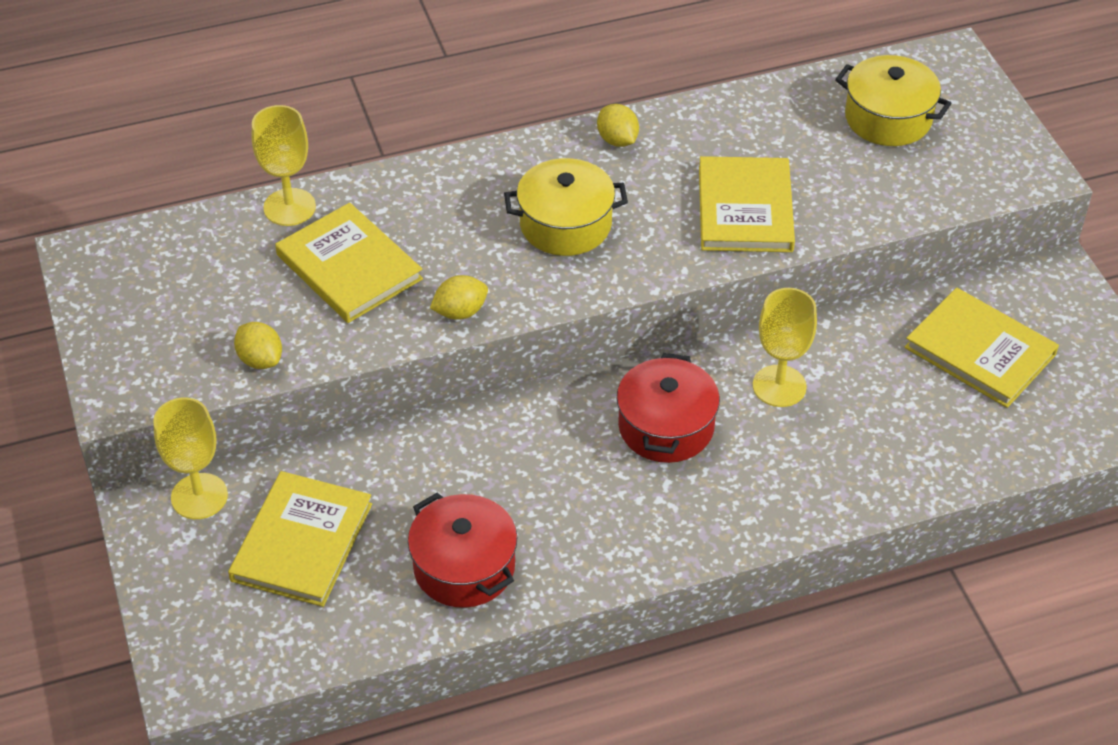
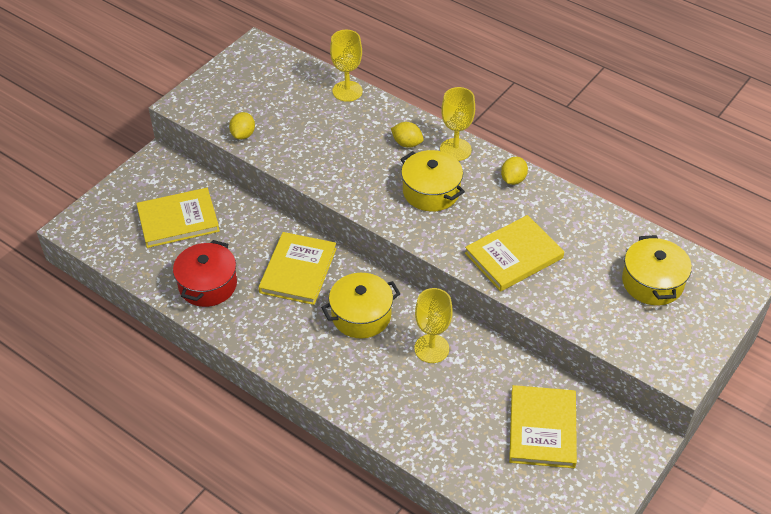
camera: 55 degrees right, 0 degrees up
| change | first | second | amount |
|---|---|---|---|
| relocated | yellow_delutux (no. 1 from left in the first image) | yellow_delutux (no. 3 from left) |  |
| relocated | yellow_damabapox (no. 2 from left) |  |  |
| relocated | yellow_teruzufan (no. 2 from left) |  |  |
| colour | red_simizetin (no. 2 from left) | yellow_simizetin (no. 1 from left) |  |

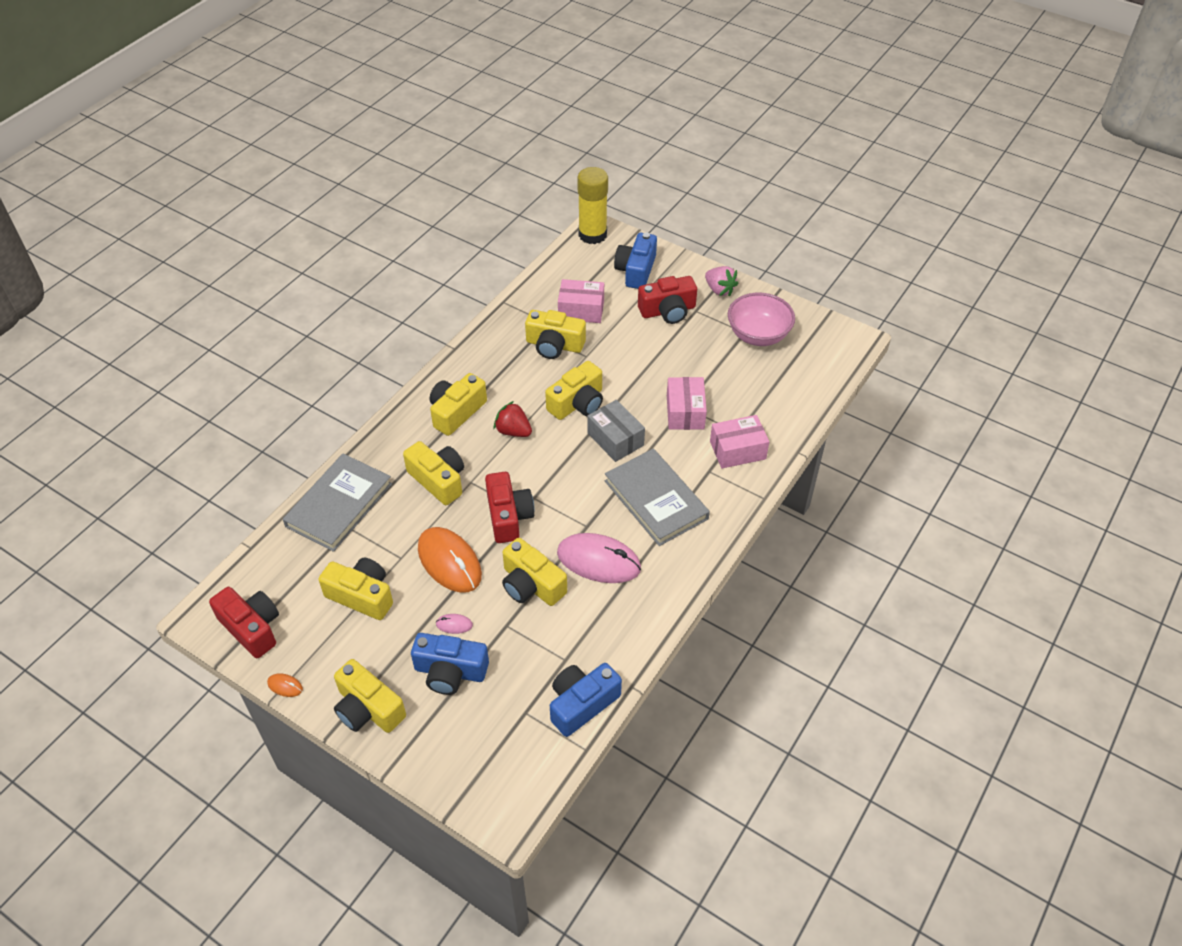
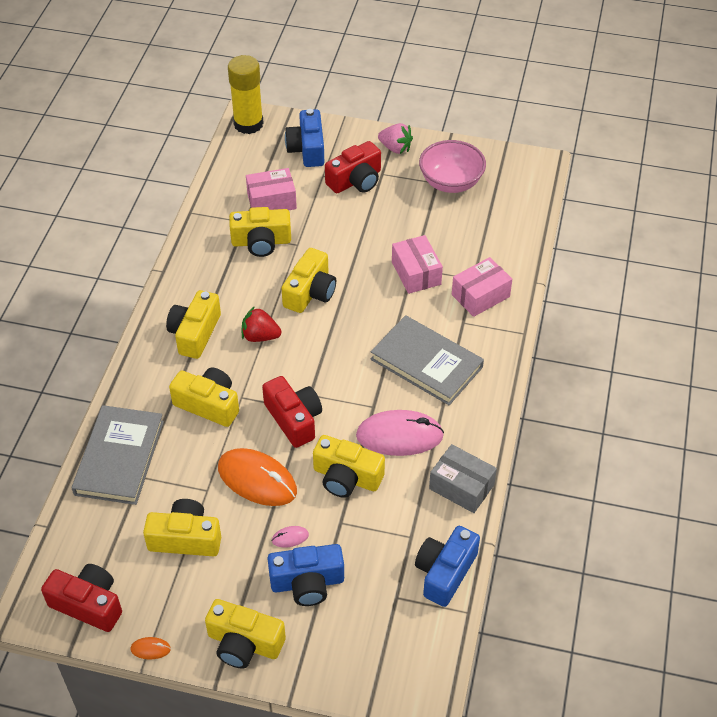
camera: 20 degrees left, 0 degrees up
| change | first | second | amount |
|---|---|---|---|
| relocated | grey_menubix |  |  |

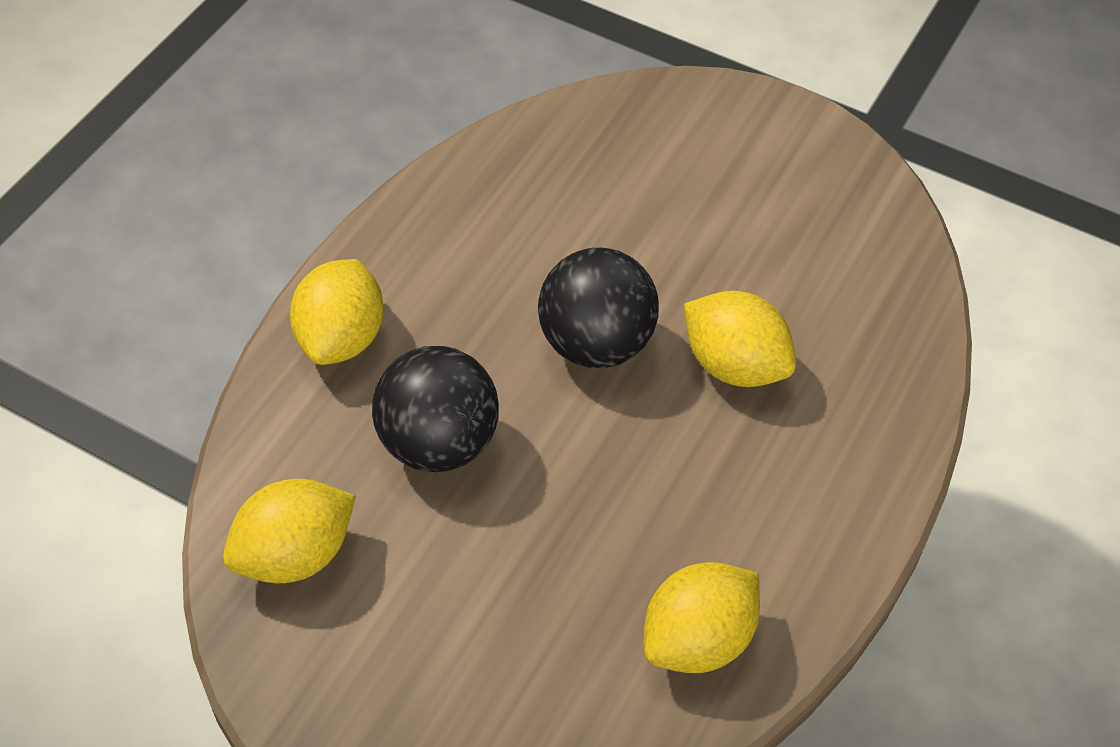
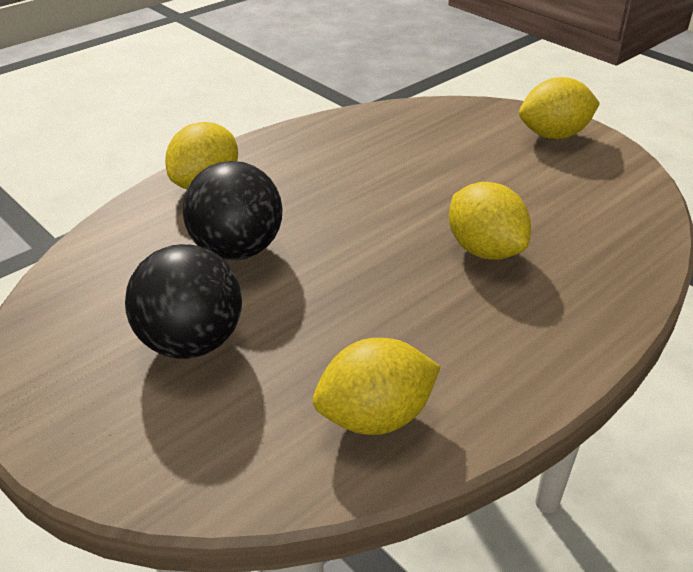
camera: 20 degrees right, 15 degrees down
| change | first | second | amount |
|---|---|---|---|
| relocated | yellow_teruzufan (no. 1 from left in the first image) | yellow_teruzufan (no. 4 from left) |  |
| relocated | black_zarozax (no. 2 from left in the first image) | black_zarozax (no. 1 from left) |  |

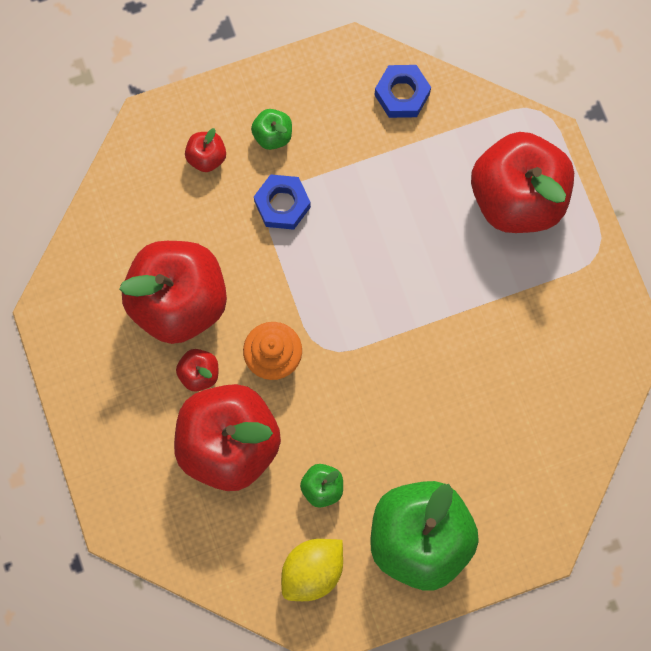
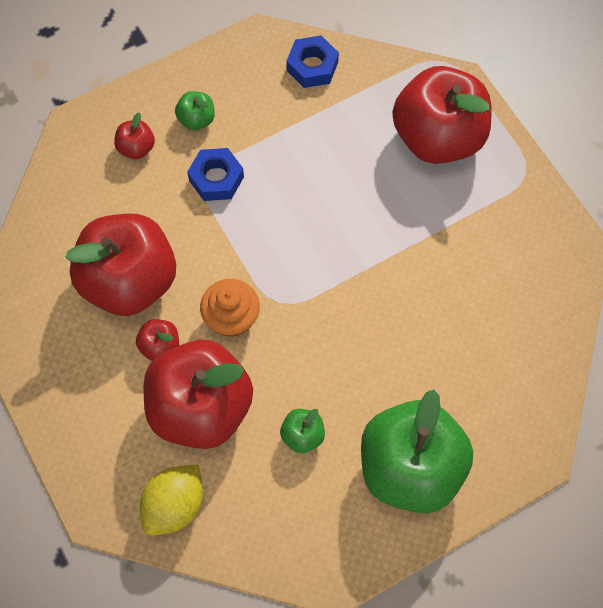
camera: 10 degrees left, 10 degrees down
| change | first | second | amount |
|---|---|---|---|
| relocated | yellow_teruzufan |  |  |

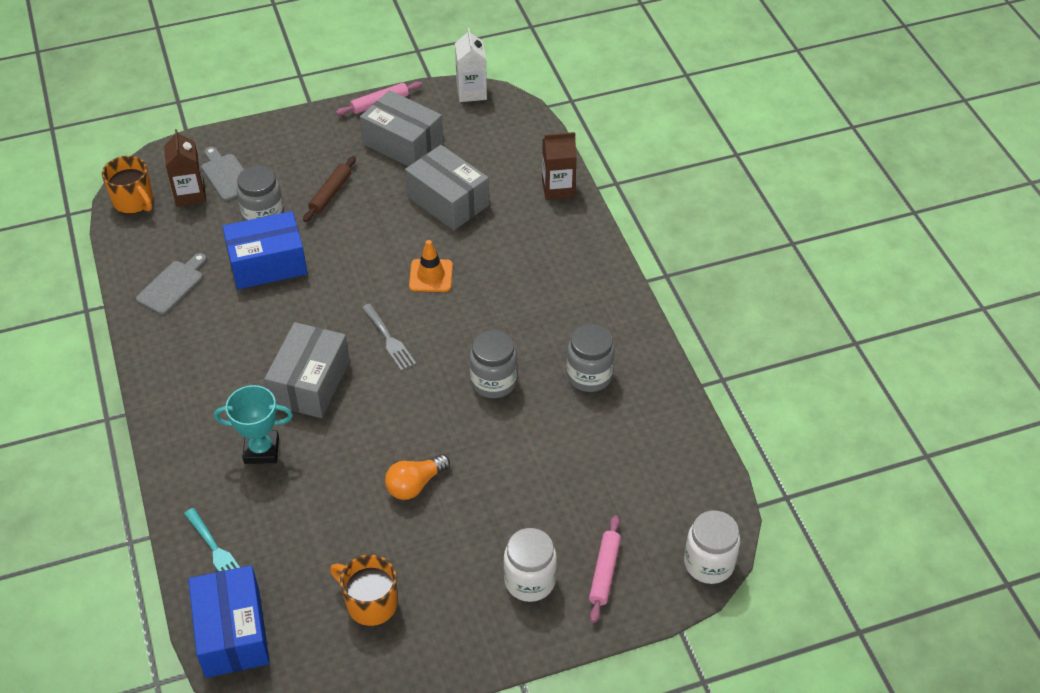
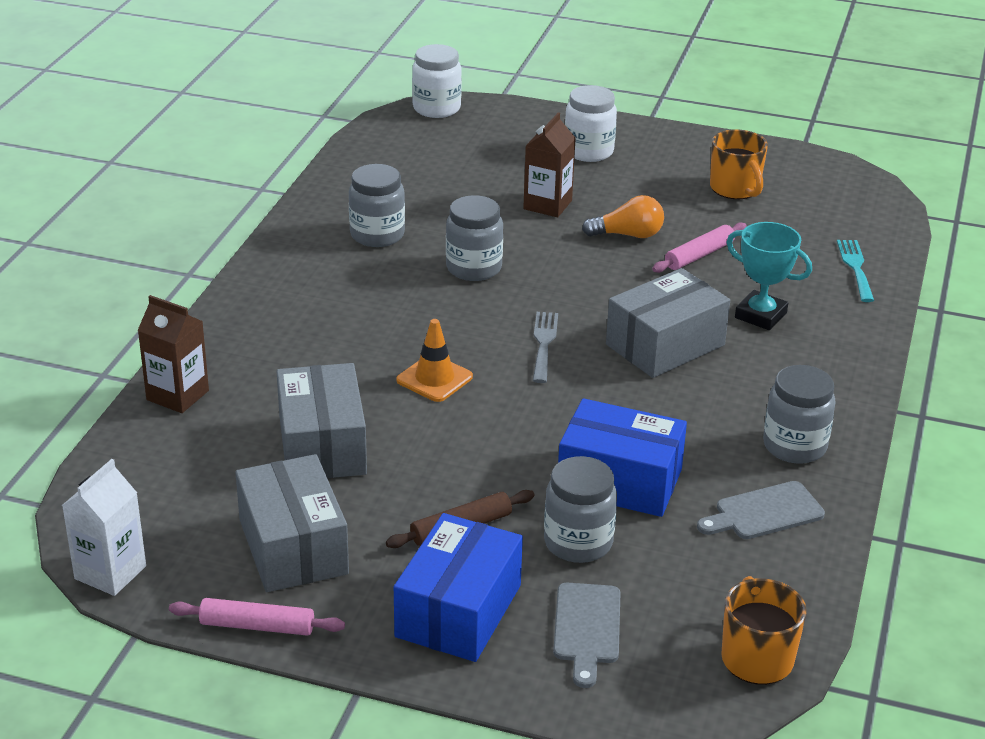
camera: 145 degrees left, 15 degrees down
| change | first | second | amount |
|---|---|---|---|
| relocated | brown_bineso (no. 1 from left in the first image) | brown_bineso (no. 2 from left) |  |
| relocated | blue_menubix (no. 1 from left) |  |  |
| relocated | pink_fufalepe (no. 2 from left) |  |  |
| appeared |  | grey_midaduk (no. 4 from left) |  |

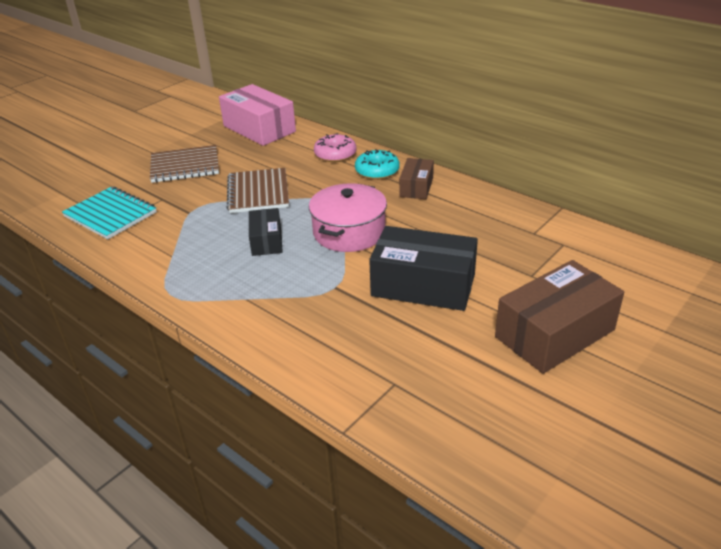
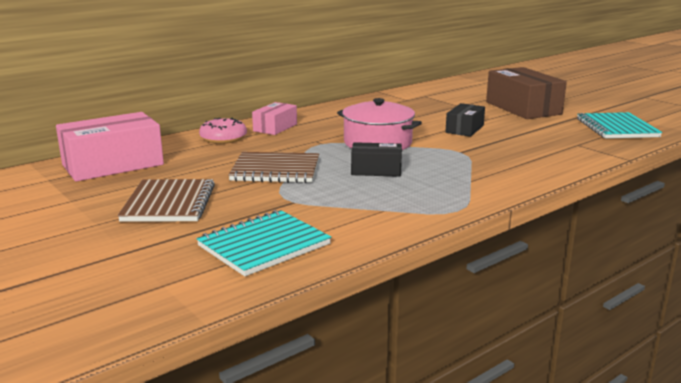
camera: 80 degrees left, 15 degrees down
| change | first | second | amount |
|---|---|---|---|
| exchanged | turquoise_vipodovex | pink_menubix (no. 2 from left) |  |
| size | black_menubix (no. 2 from left) |  | x0.55 |
| missing | brown_menubix (no. 1 from left) |  |  |
| appeared |  | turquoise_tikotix (no. 2 from left) |  |

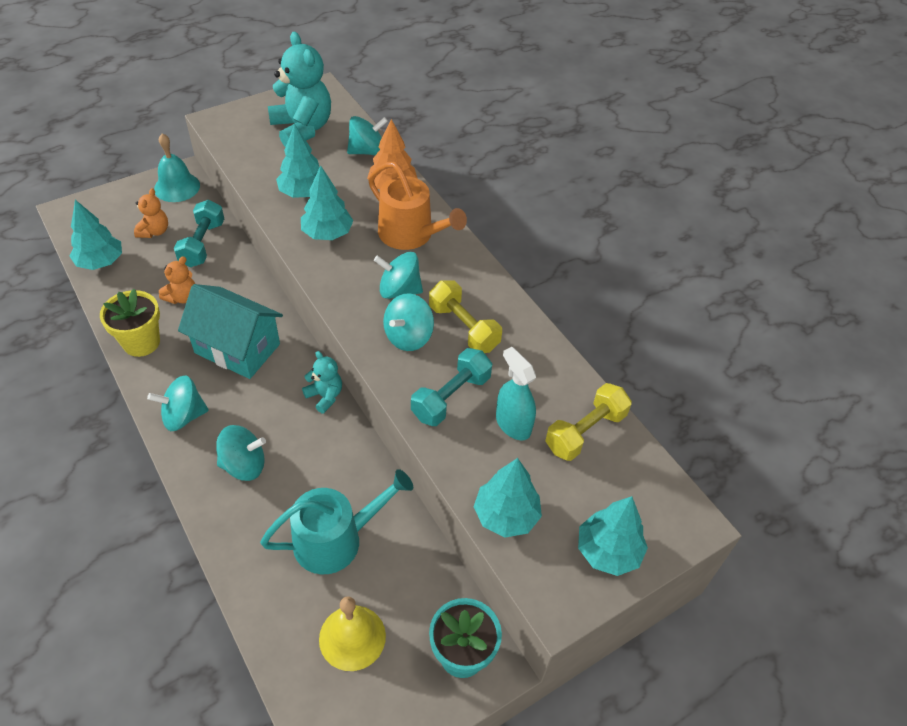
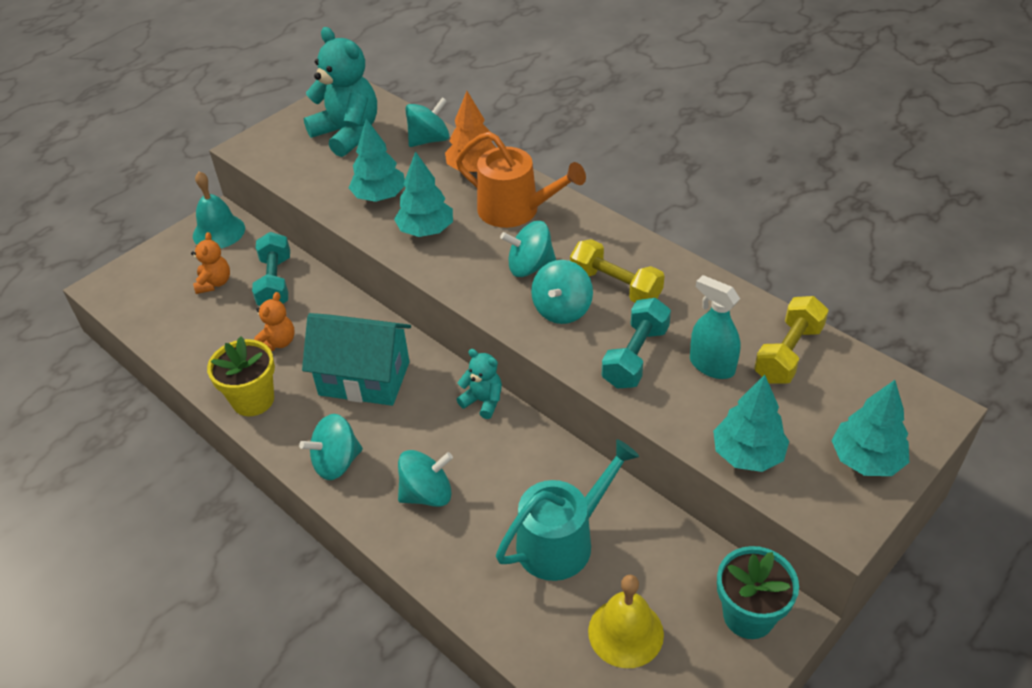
camera: 10 degrees left, 5 degrees down
| change | first | second | amount |
|---|---|---|---|
| missing | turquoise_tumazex (no. 1 from left) |  |  |

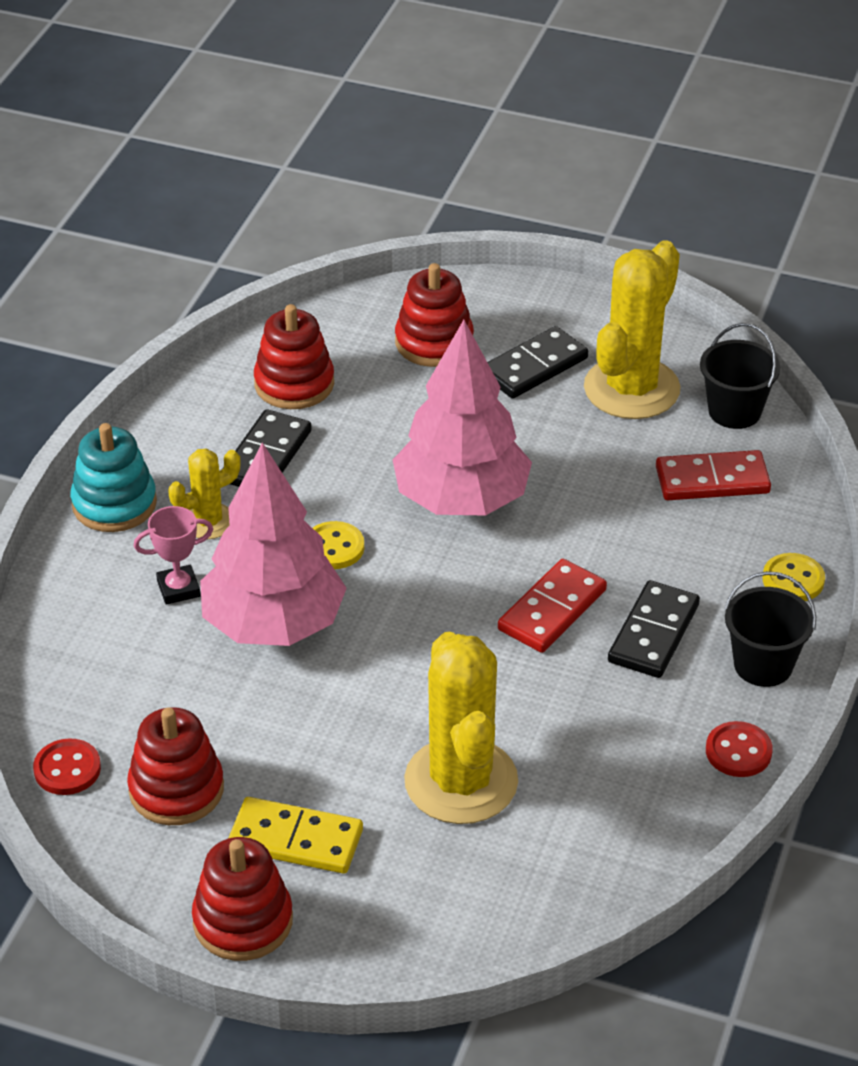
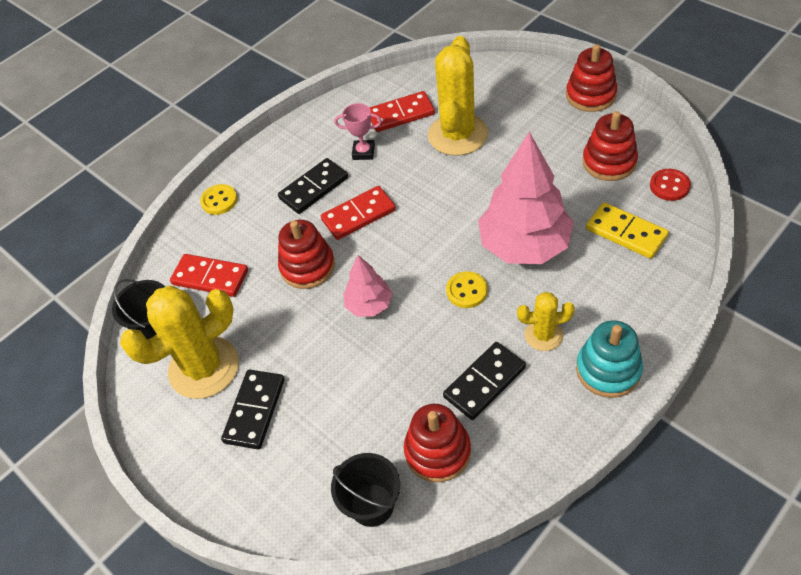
camera: 150 degrees left, 10 degrees up
| change | first | second | amount |
|---|---|---|---|
| relocated | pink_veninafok |  |  |
| relocated | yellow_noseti |  |  |
| size | pink_tumazex (no. 2 from left in the first image) | pink_tumazex (no. 1 from left) | x0.52 |
| relocated | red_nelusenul (no. 4 from left in the first image) | red_nelusenul (no. 1 from left) |  |
| spun | black_noseti (no. 2 from left in the first image) | black_noseti (no. 1 from left) | 60 degrees counterclockwise |
| missing | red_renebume (no. 2 from left) |  |  |
| relocated | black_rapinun (no. 2 from left) |  |  |
| appeared |  | red_noseti (no. 3 from left) |  |

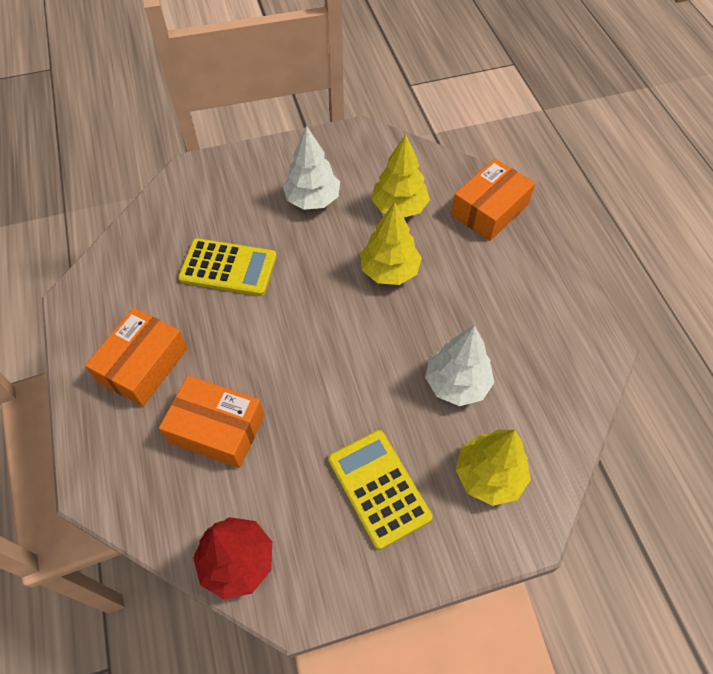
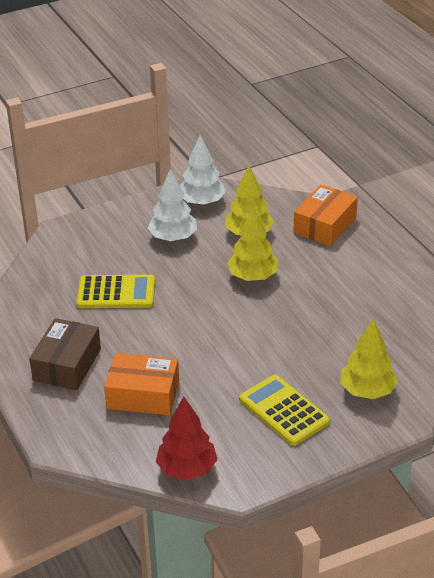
camera: 10 degrees left, 20 degrees down
| change | first | second | amount |
|---|---|---|---|
| colour | orange_menubix (no. 1 from left) | brown_menubix |  |
| relocated | white_tumazex (no. 2 from left) |  |  |

